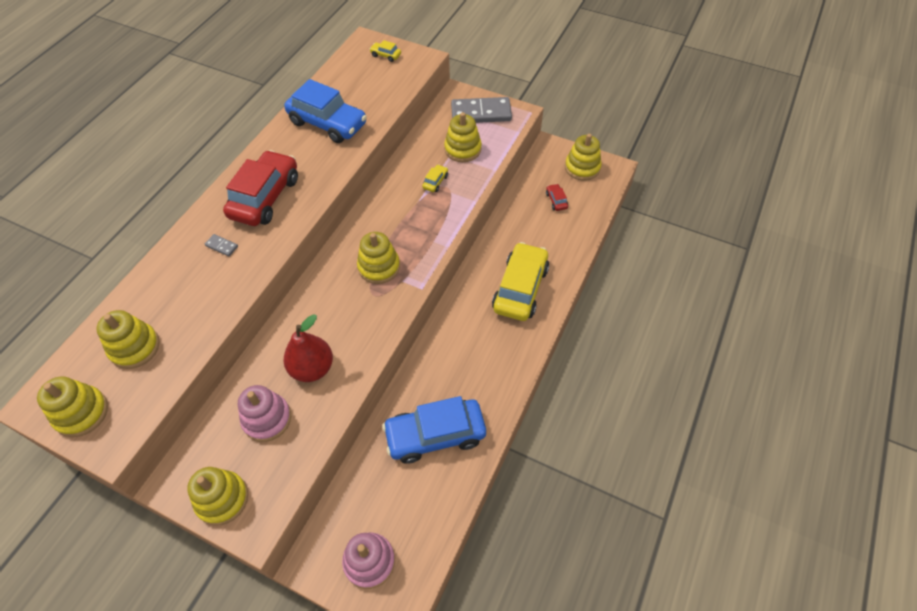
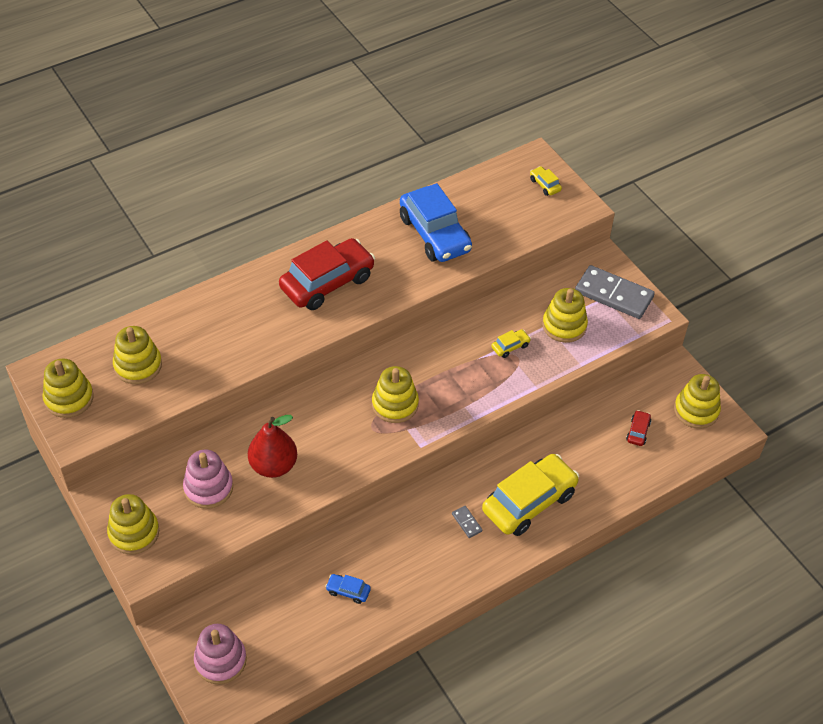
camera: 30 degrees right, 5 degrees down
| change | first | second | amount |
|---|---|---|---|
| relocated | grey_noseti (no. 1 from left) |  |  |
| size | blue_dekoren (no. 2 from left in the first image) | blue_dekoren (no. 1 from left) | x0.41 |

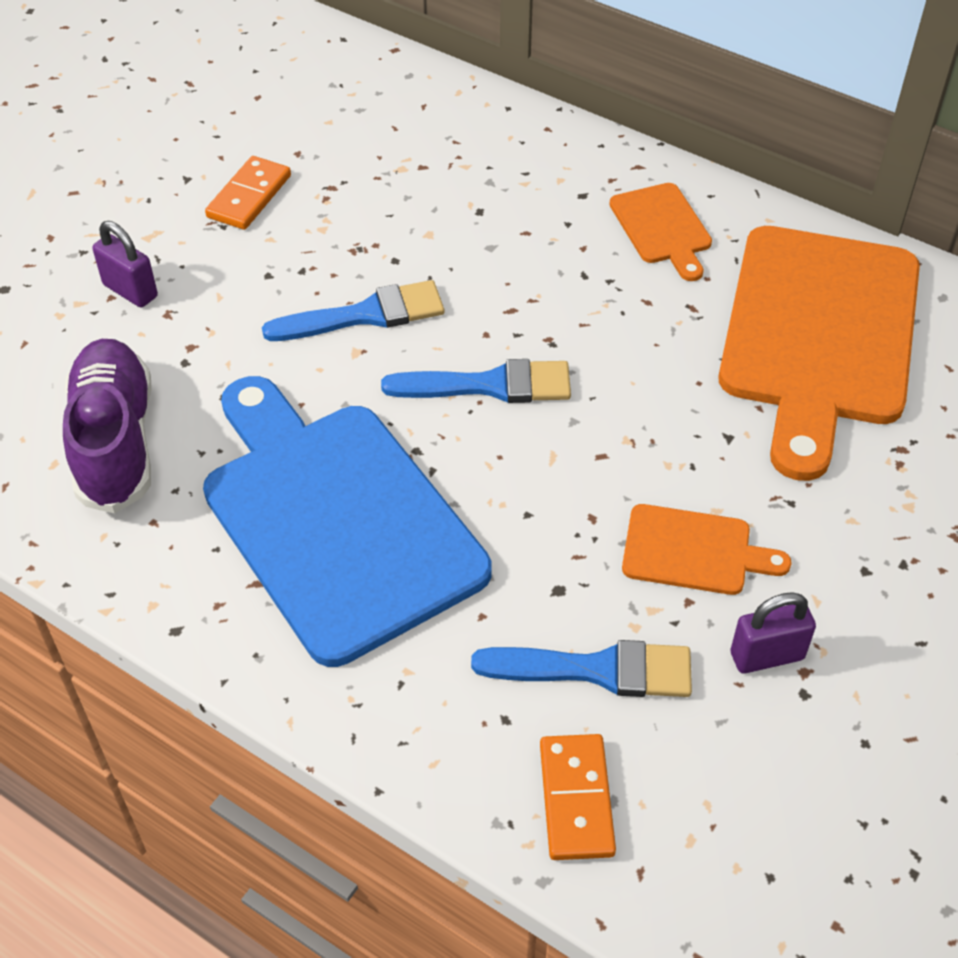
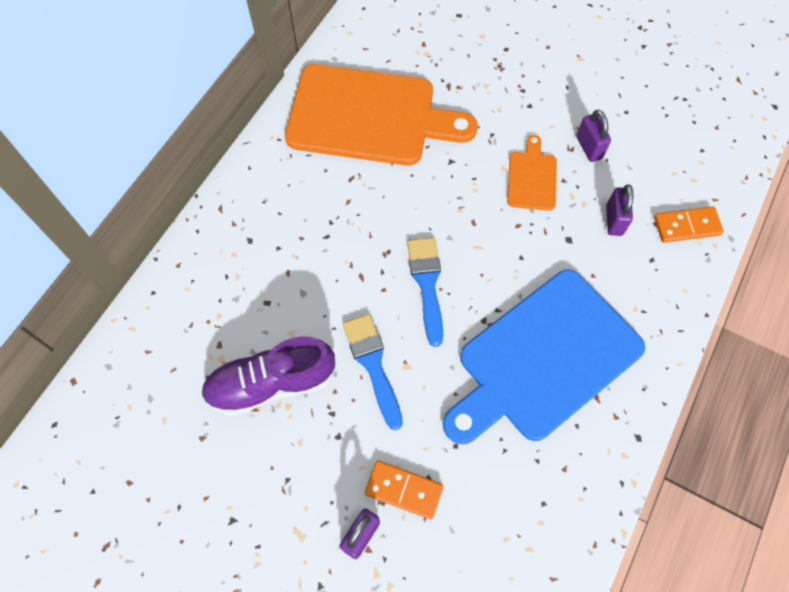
camera: 95 degrees left, 15 degrees up
| change | first | second | amount |
|---|---|---|---|
| relocated | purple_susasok |  |  |
| relocated | orange_noseti (no. 1 from left) |  |  |
| exchanged | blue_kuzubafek (no. 3 from left) | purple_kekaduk (no. 3 from left) |  |
| missing | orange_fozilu (no. 1 from left) |  |  |

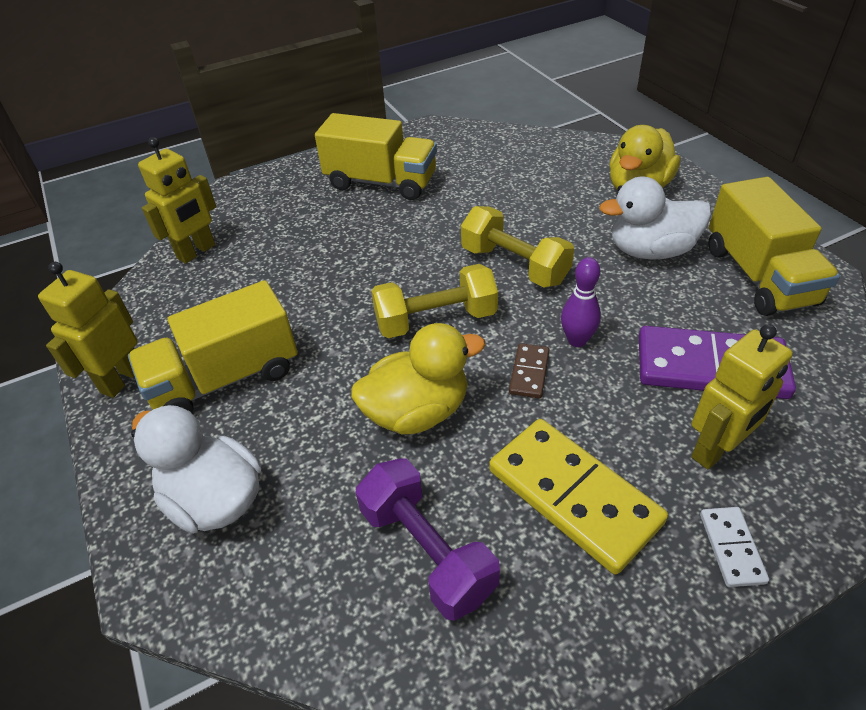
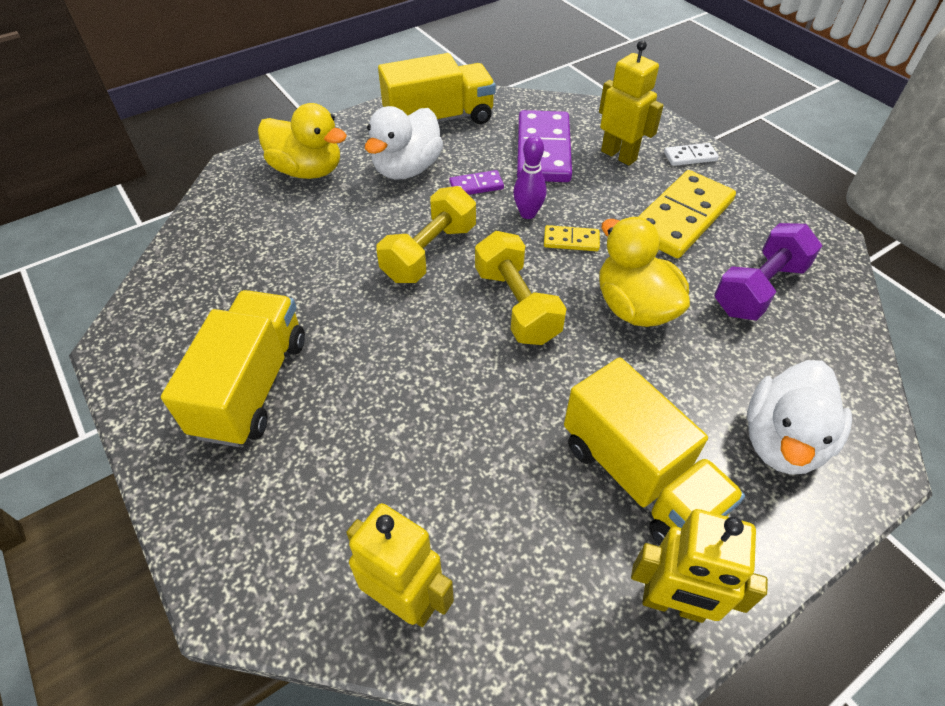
camera: 100 degrees left, 5 degrees up
| change | first | second | amount |
|---|---|---|---|
| colour | brown_noseti | yellow_noseti (no. 1 from left) |  |
| spun | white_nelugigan (no. 2 from left in the first image) | white_nelugigan (no. 1 from left) | 45 degrees clockwise |
| appeared |  | purple_noseti (no. 1 from left) |  |

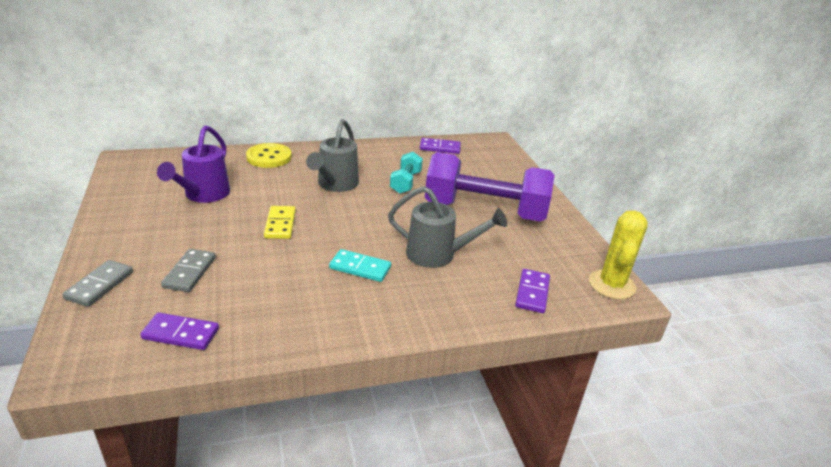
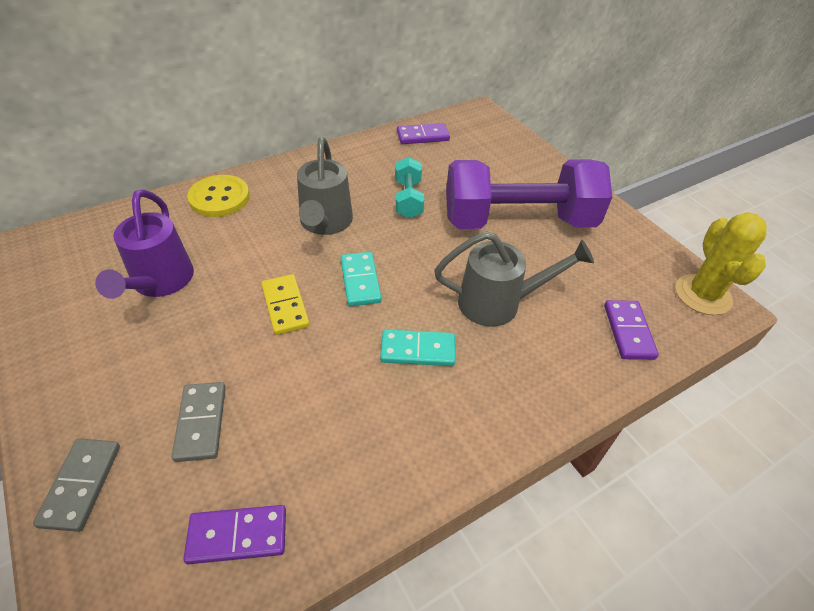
camera: 15 degrees left, 15 degrees up
| change | first | second | amount |
|---|---|---|---|
| appeared |  | turquoise_noseti (no. 1 from left) |  |

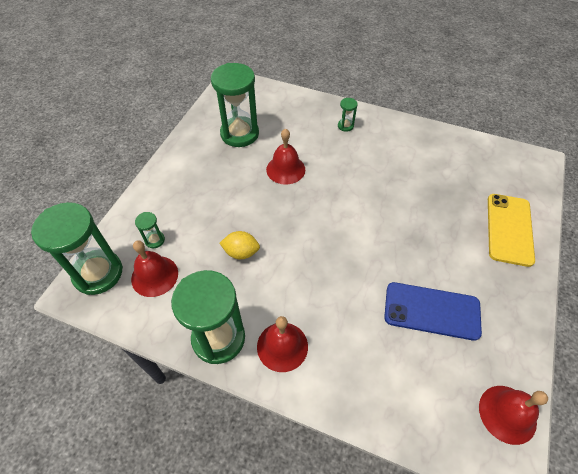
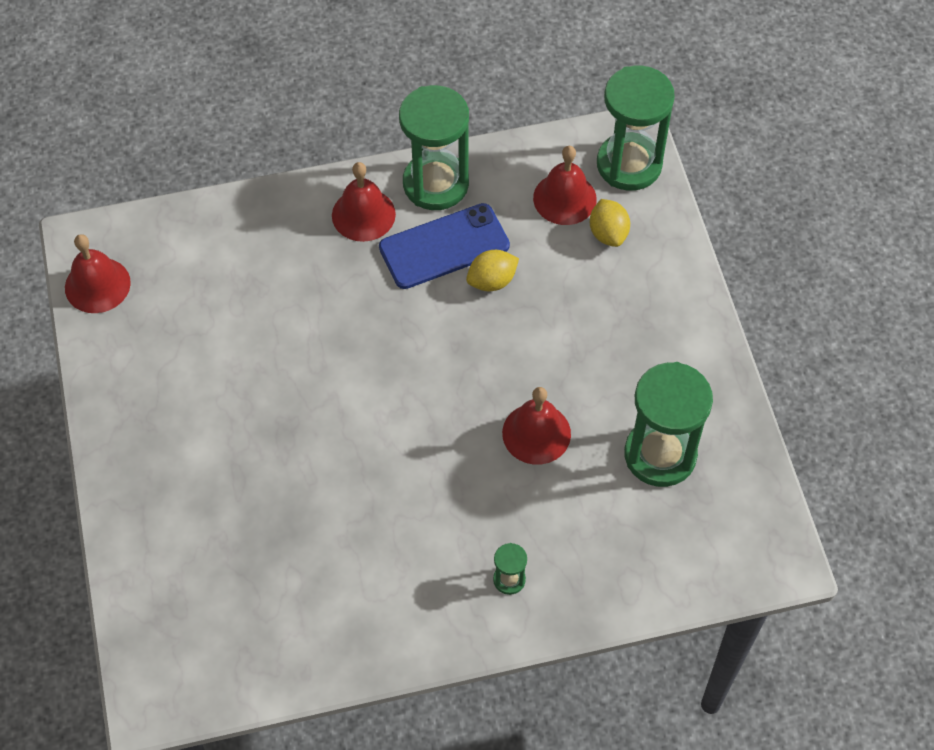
camera: 145 degrees right, 5 degrees up
| change | first | second | amount |
|---|---|---|---|
| exchanged | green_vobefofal (no. 2 from left) | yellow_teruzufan (no. 2 from left) |  |
| relocated | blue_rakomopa |  |  |
| missing | yellow_rakomopa |  |  |

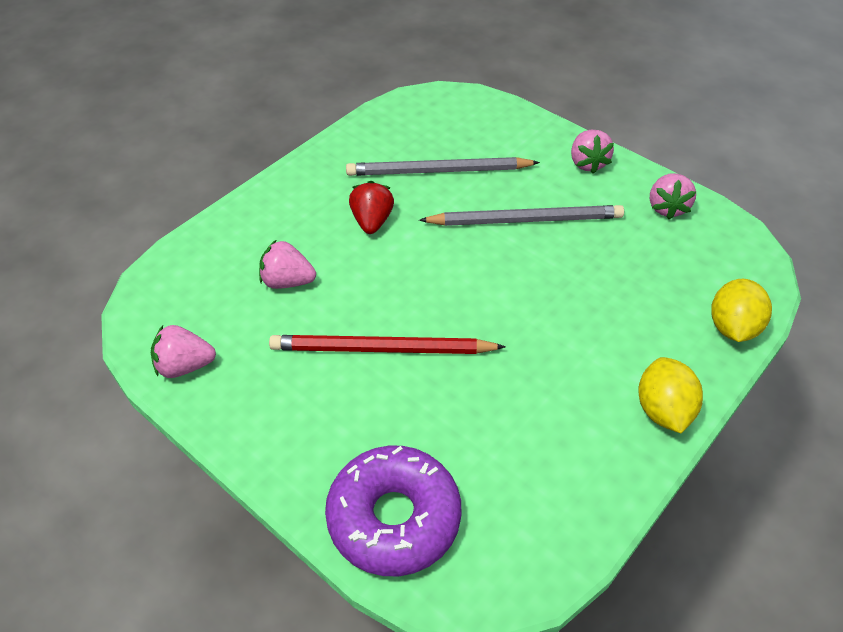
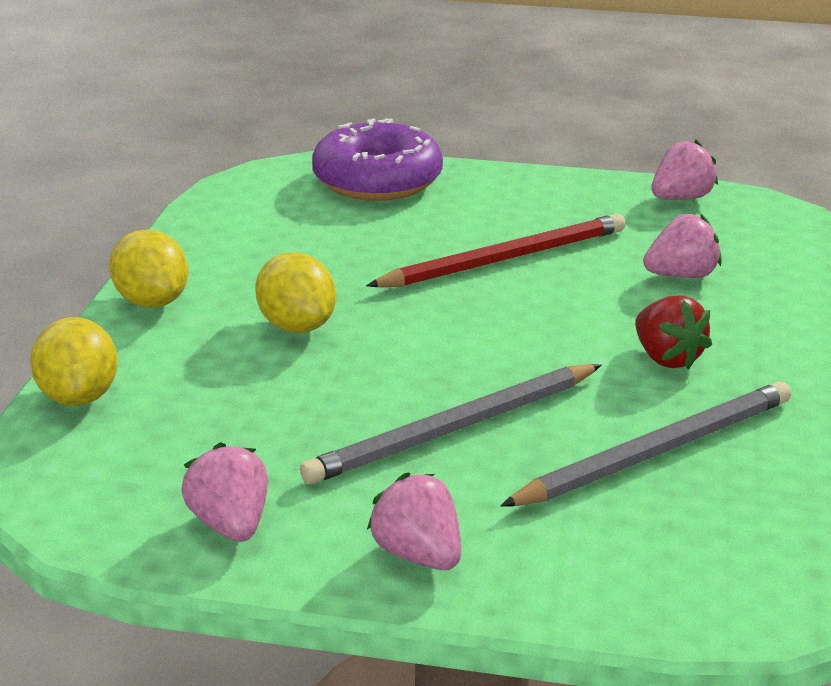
camera: 150 degrees right, 20 degrees down
| change | first | second | amount |
|---|---|---|---|
| appeared |  | yellow_teruzufan (no. 3 from left) |  |

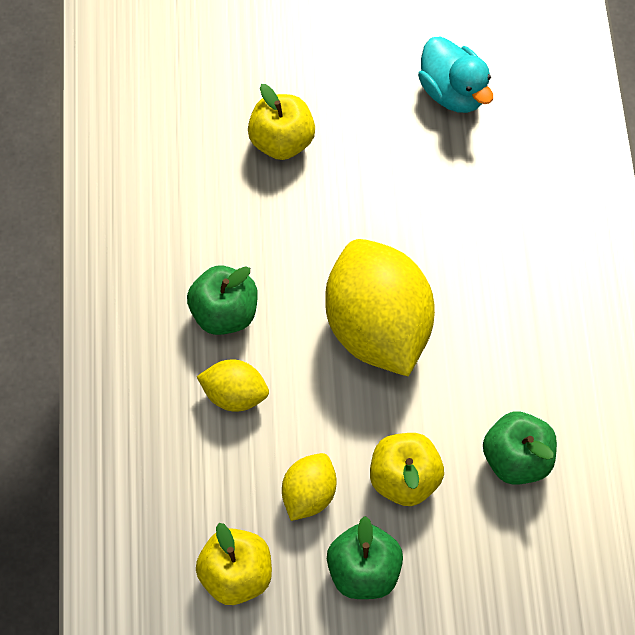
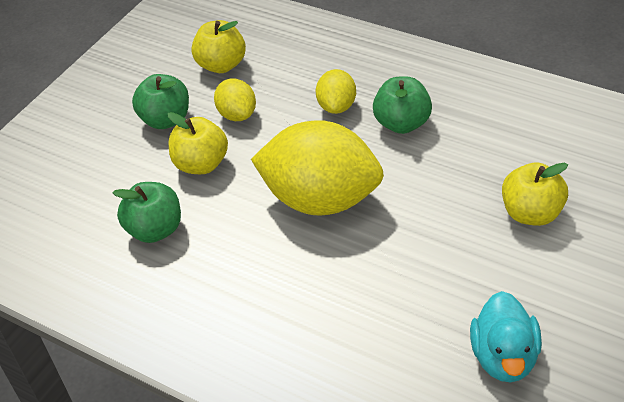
camera: 130 degrees right, 20 degrees down
| change | first | second | amount |
|---|---|---|---|
| spun | yellow_teruzufan (no. 1 from left in the first image) | yellow_teruzufan (no. 3 from left) | 45 degrees counterclockwise |
| spun | turquoise_nelugigan |  | 90 degrees counterclockwise |

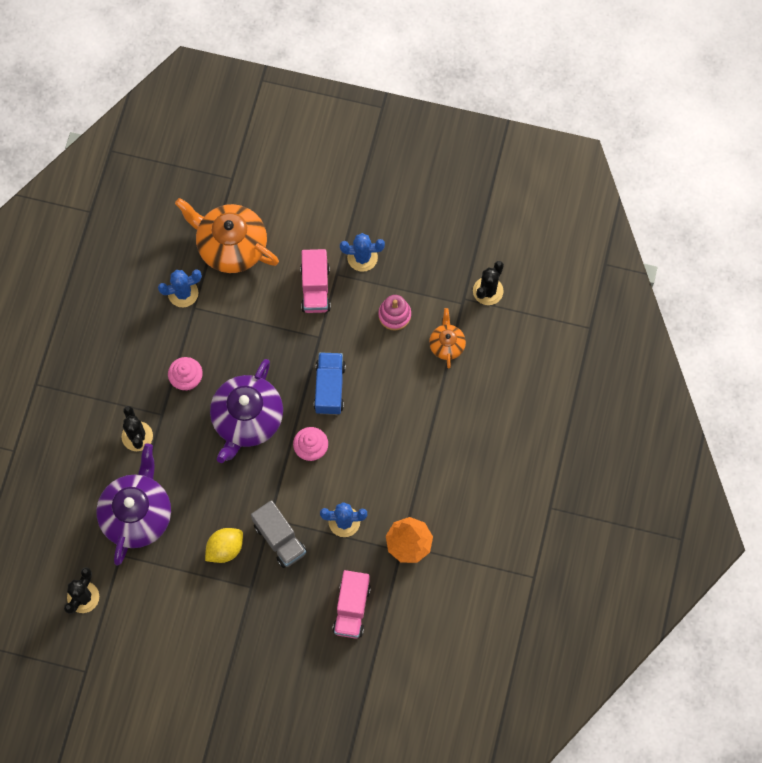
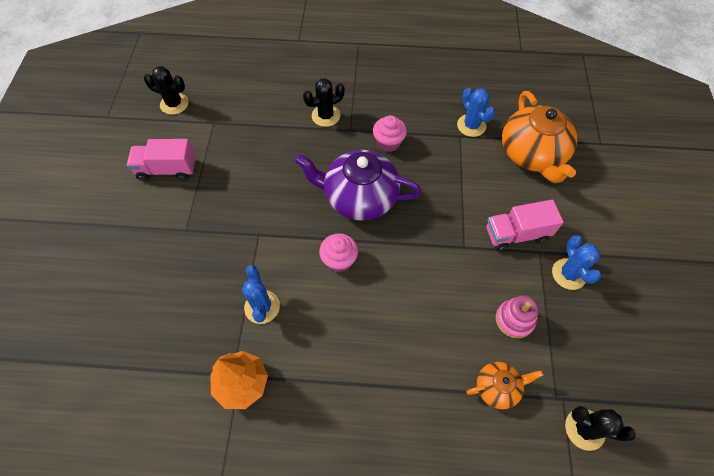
camera: 80 degrees right, 10 degrees down
| change | first | second | amount |
|---|---|---|---|
| missing | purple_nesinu (no. 1 from left) |  |  |
| spun | orange_nesinu (no. 1 from left in the first image) | orange_nesinu (no. 2 from left) | 150 degrees clockwise |
| missing | yellow_teruzufan |  |  |
| missing | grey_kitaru |  |  |
| missing | blue_kitaru |  |  |
| relocated | pink_kitaru (no. 2 from left in the first image) | pink_kitaru (no. 1 from left) |  |

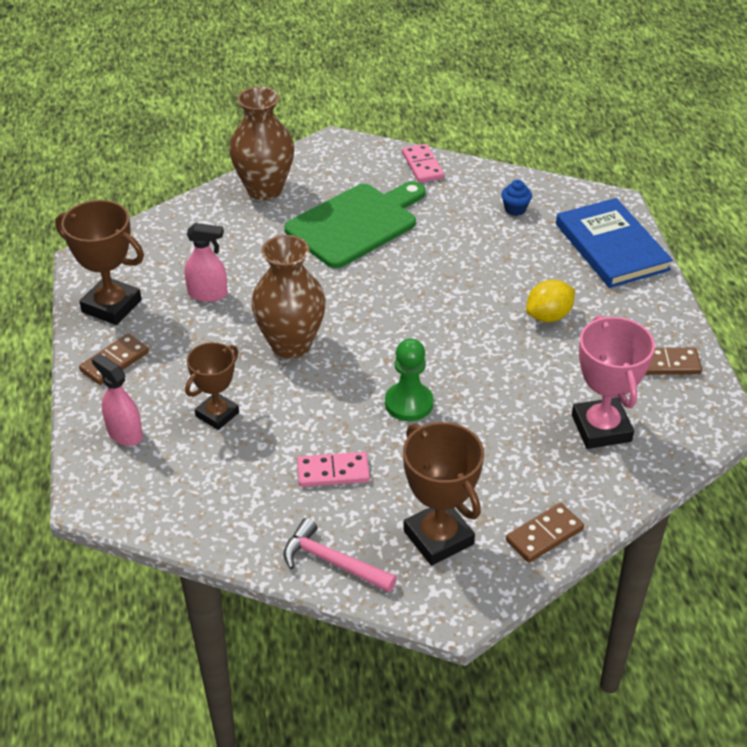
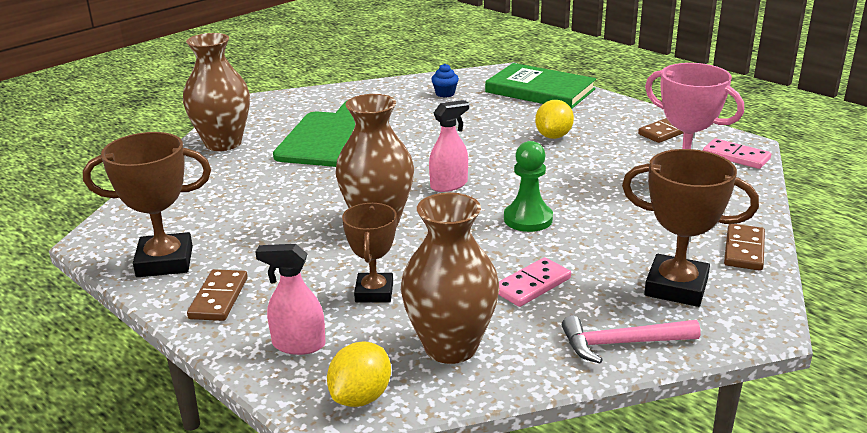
camera: 35 degrees left, 15 degrees down
| change | first | second | amount |
|---|---|---|---|
| relocated | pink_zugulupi (no. 2 from left) |  |  |
| relocated | pink_noseti (no. 2 from left) |  |  |
| colour | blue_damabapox | green_damabapox |  |
| appeared |  | yellow_teruzufan (no. 1 from left) |  |
| appeared |  | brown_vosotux (no. 3 from left) |  |

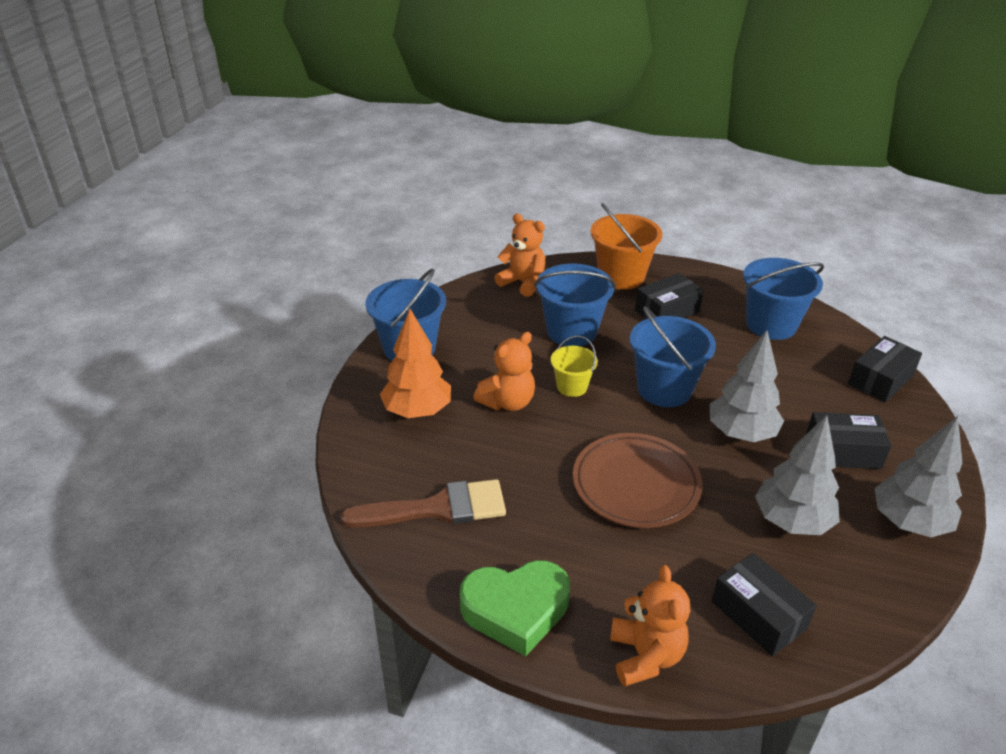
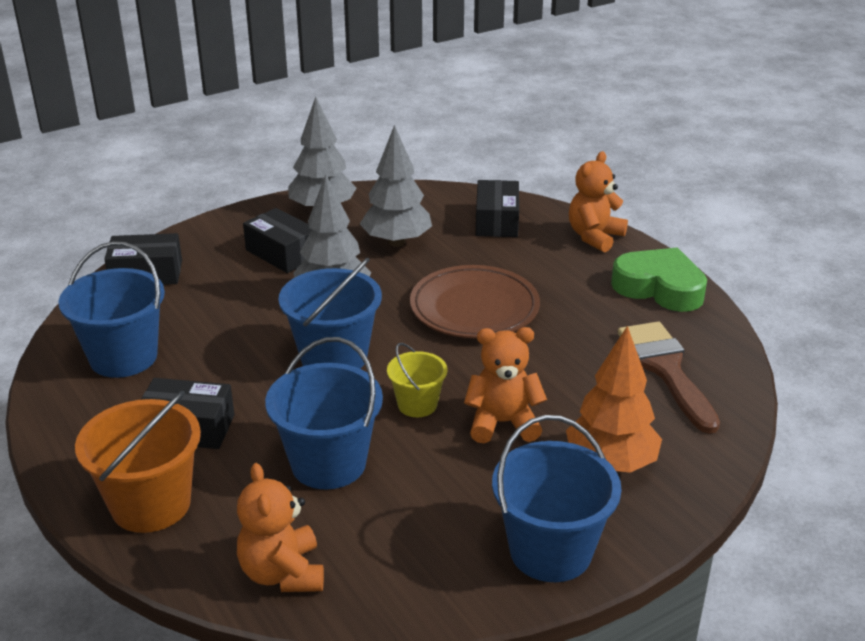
camera: 140 degrees left, 5 degrees down
| change | first | second | amount |
|---|---|---|---|
| spun | brown_kuzubafek |  | 45 degrees clockwise |

